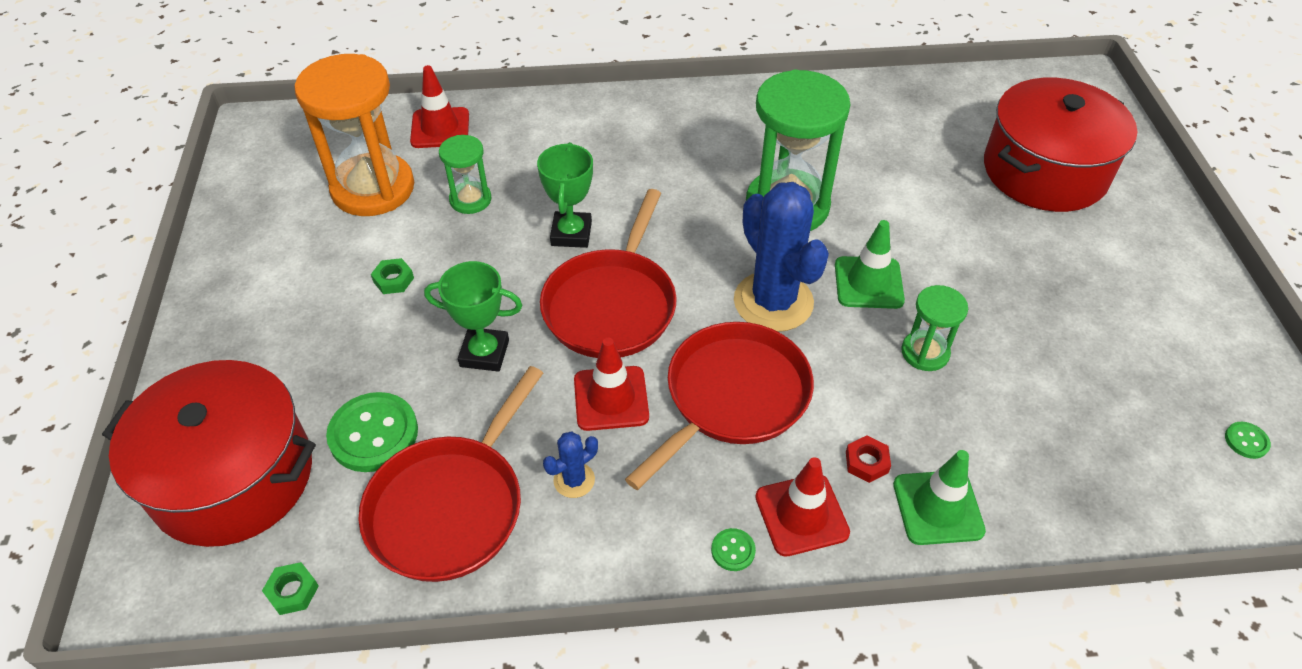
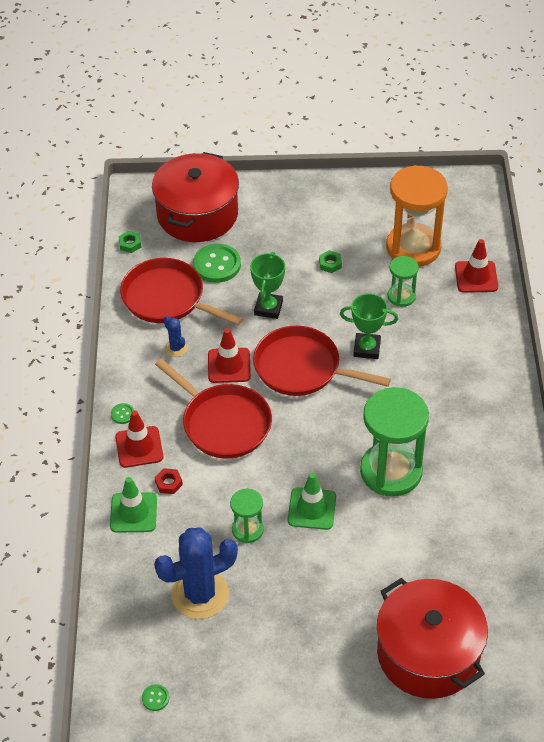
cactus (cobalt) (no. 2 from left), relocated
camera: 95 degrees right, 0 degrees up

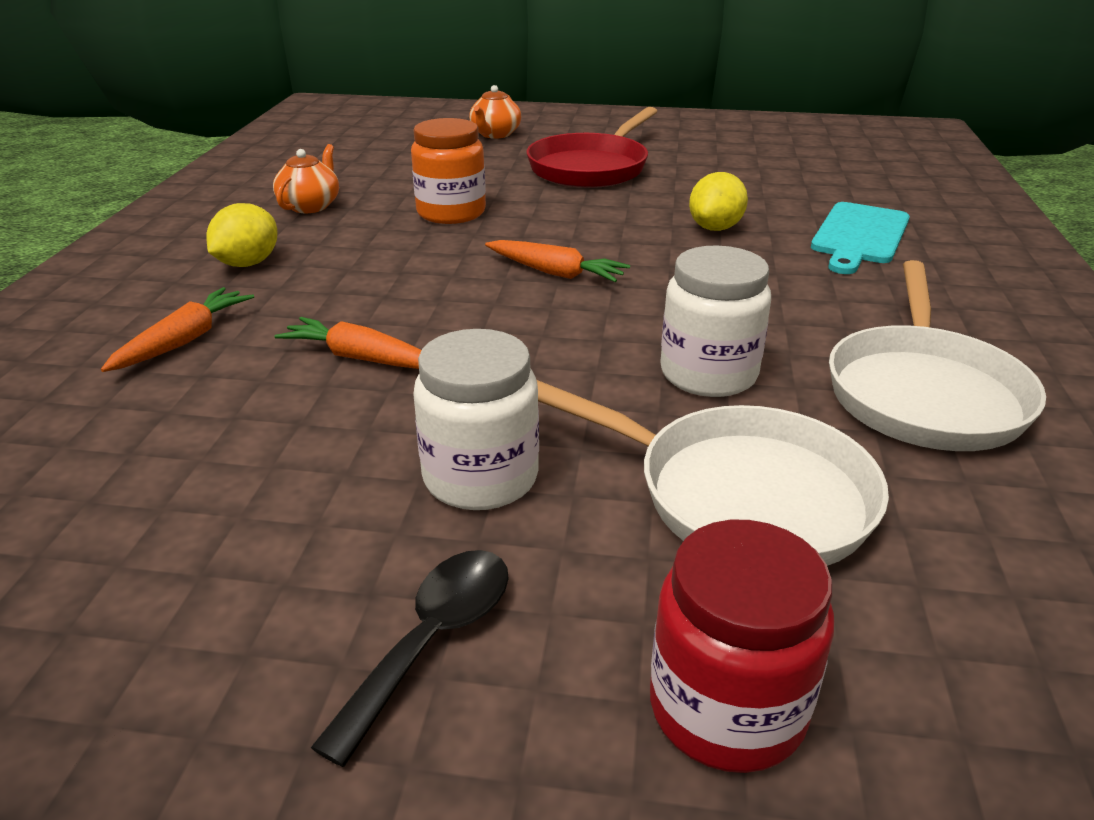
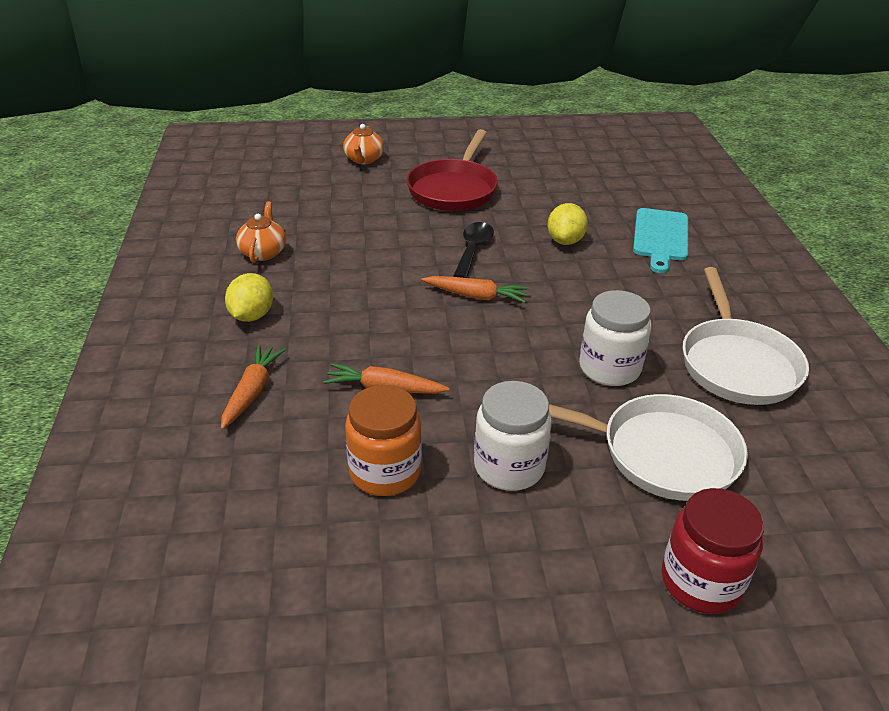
teaspoon (black), relocated
jam jar (orange), relocated
camera: 15 degrees left, 5 degrees up

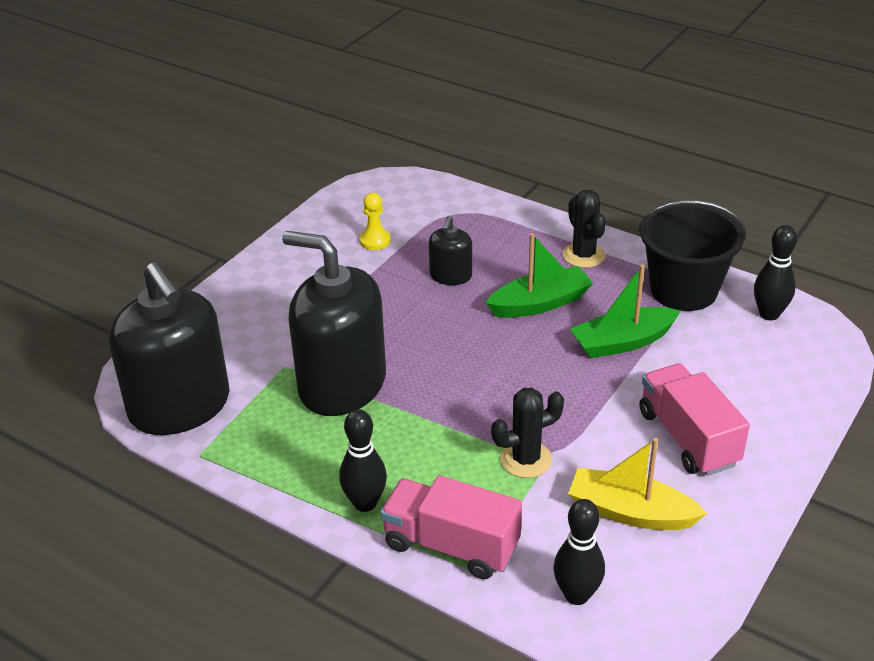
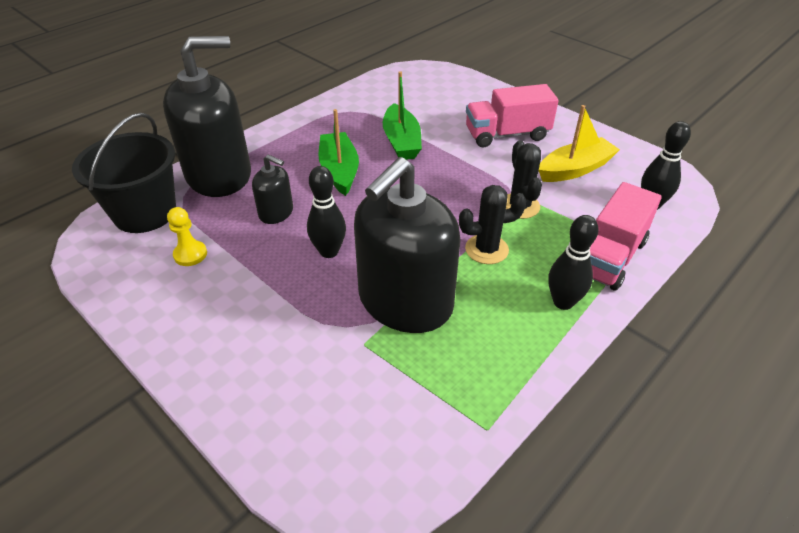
soap dispenser (black) (no. 1 from left), relocated
cactus (black) (no. 2 from left in the first image) -> cactus (black) (no. 1 from left), relocated
toy boat (golden), 150 degrees counterclockwise
pail (black), relocated
bowling pin (black) (no. 3 from left in the first image) -> bowling pin (black) (no. 1 from left), relocated
camera: 80 degrees left, 5 degrees up

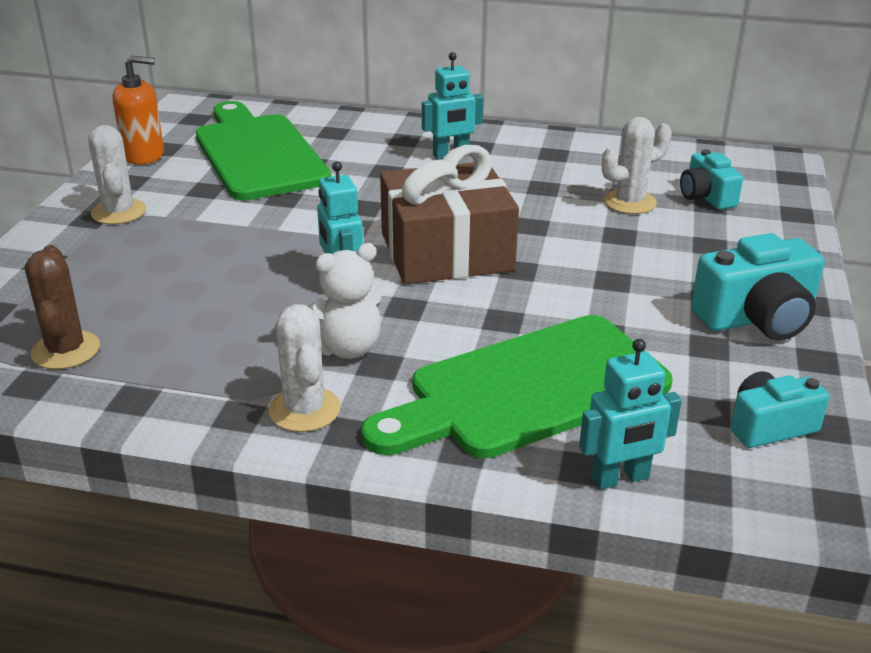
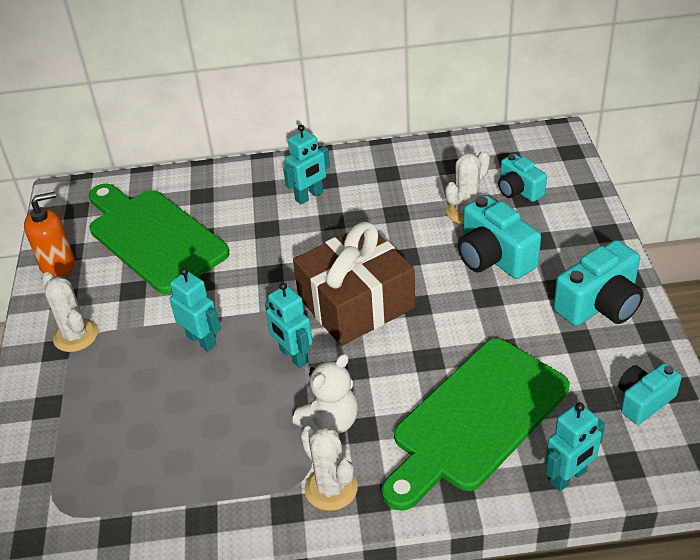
cactus (brown) -> none
none -> robot figure (teal) (no. 1 from left)
none -> compact camera (teal) (no. 1 from left)
camera: 15 degrees left, 10 degrees up

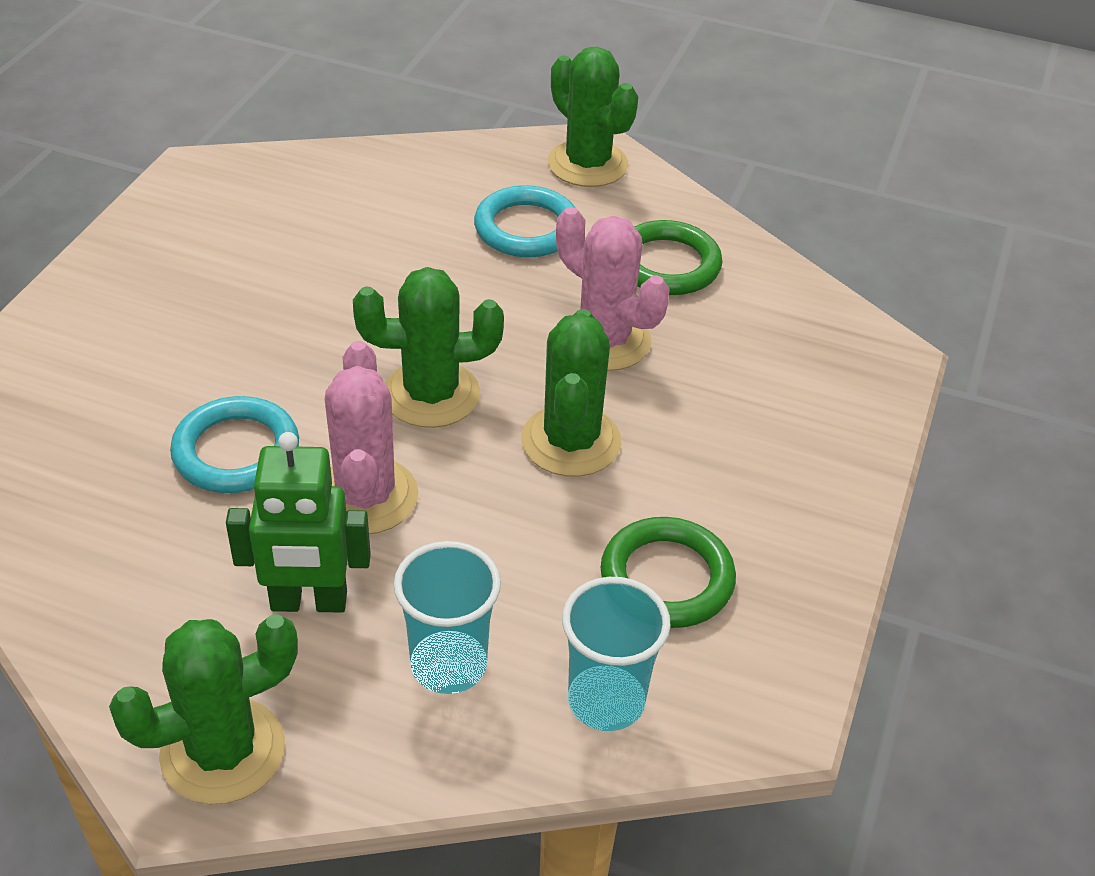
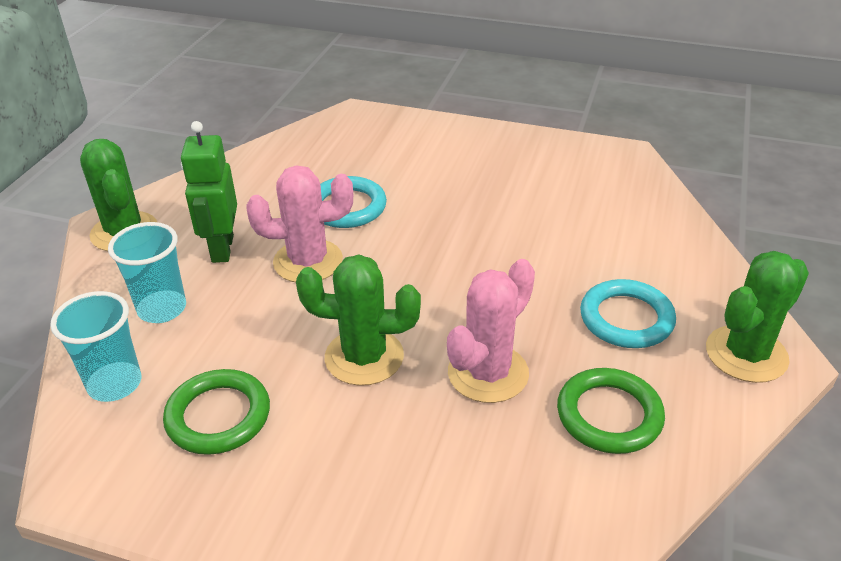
cactus (emerald) (no. 2 from left) -> none
camera: 90 degrees right, 5 degrees down

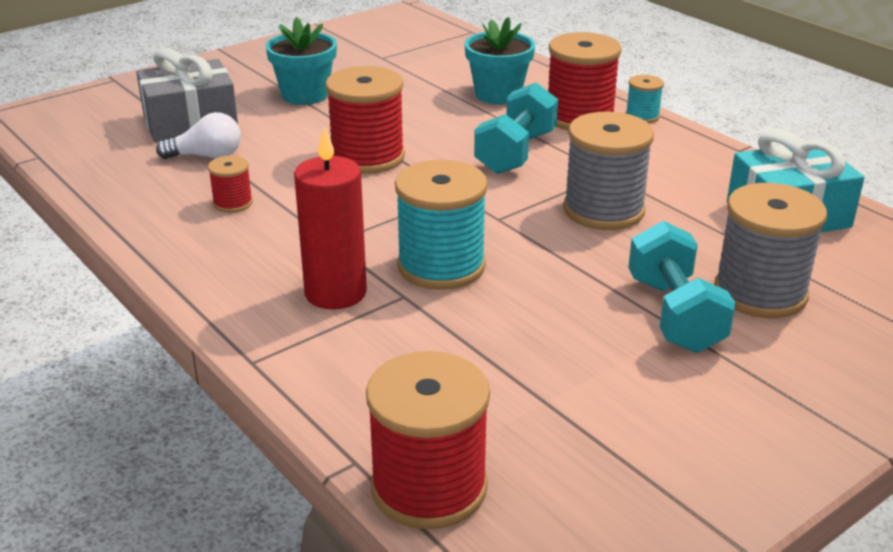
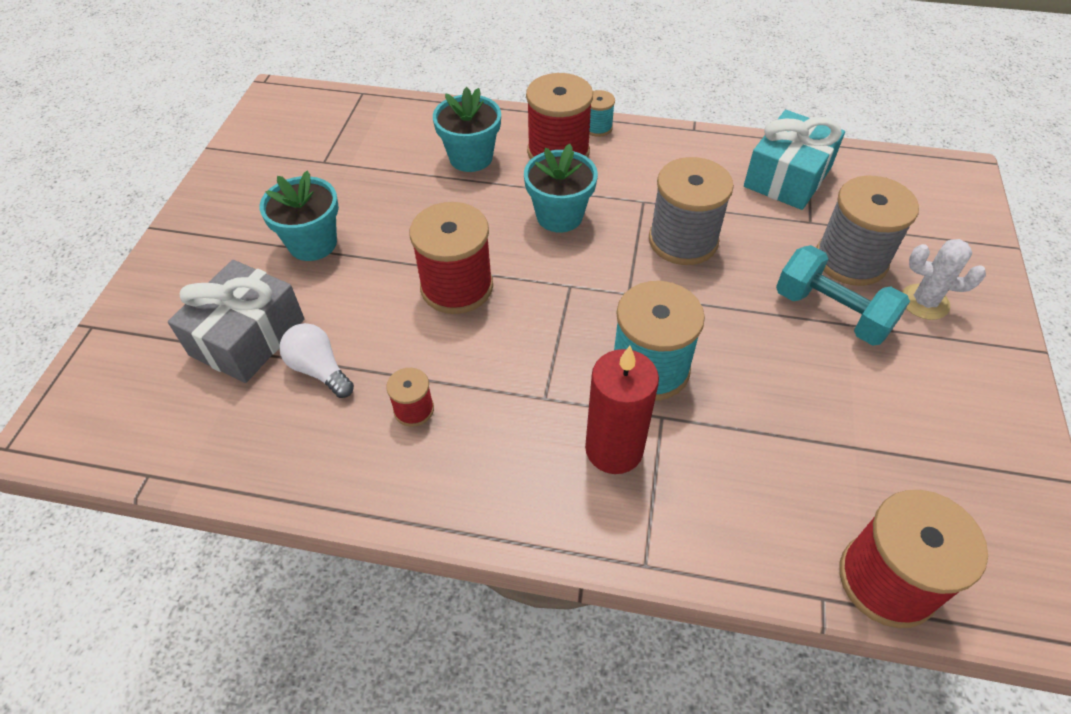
bulb (white), 90 degrees counterclockwise
free weight (teal) (no. 1 from left) -> plant pot (teal) (no. 3 from left)
none -> cactus (white)
camera: 40 degrees left, 20 degrees up

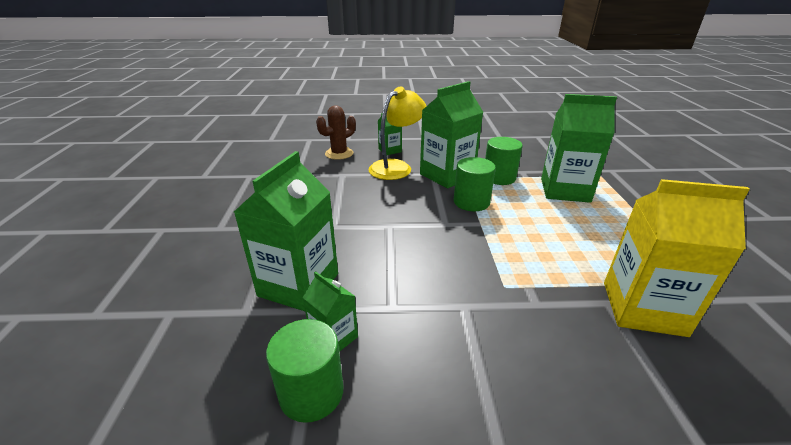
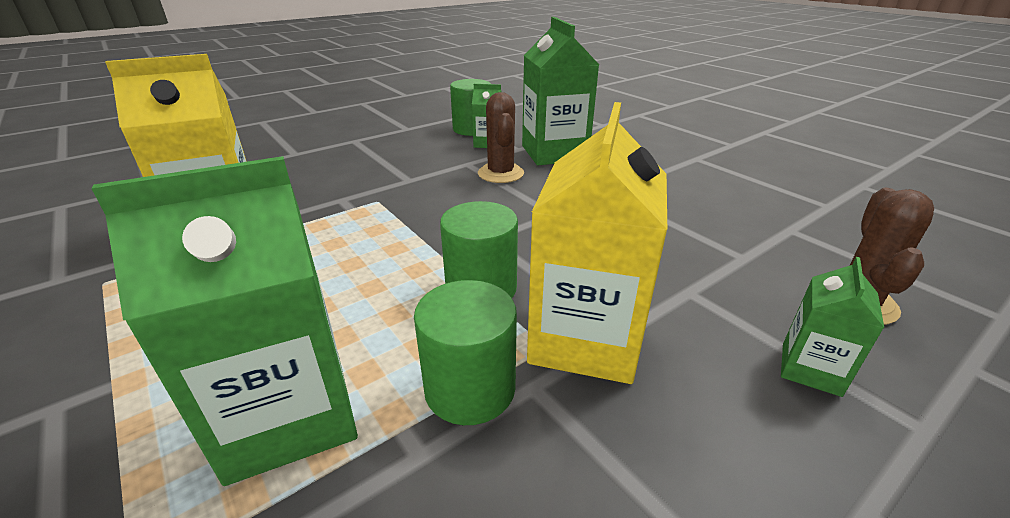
reading lamp (golden) -> none
carton (emerald) (no. 4 from left) -> carton (golden) (no. 2 from left)
none -> cactus (brown) (no. 1 from left)
camera: 145 degrees right, 0 degrees up

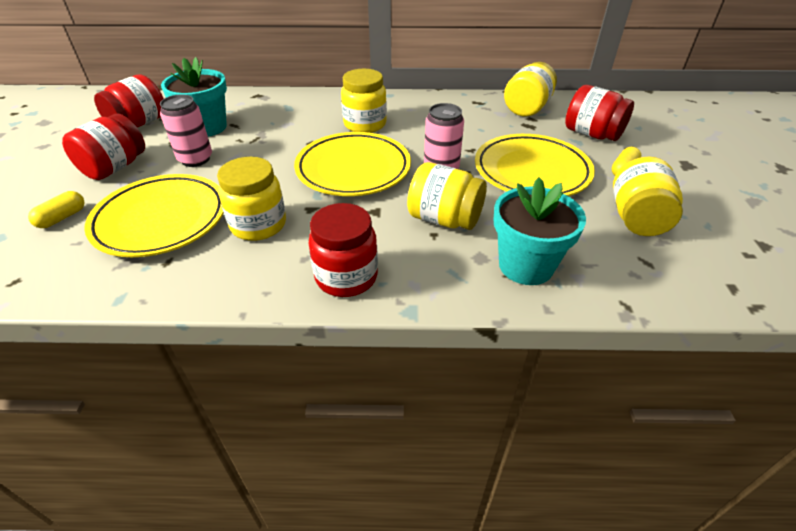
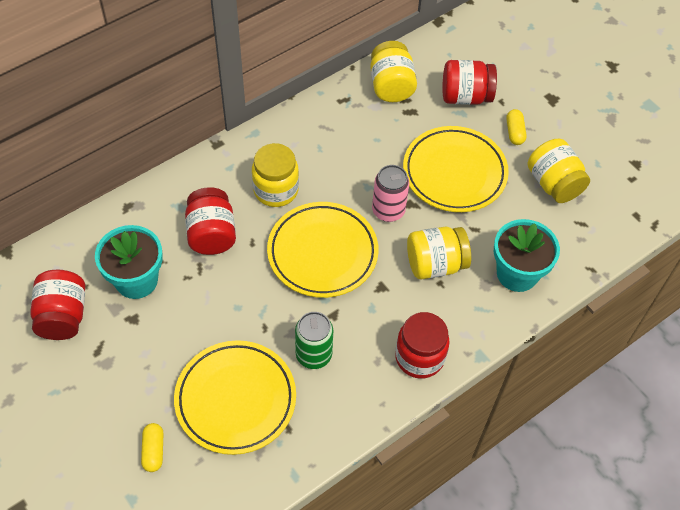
jam jar (red) (no. 1 from left in the first image) -> jam jar (red) (no. 2 from left), relocated
soda can (rose-pink) (no. 1 from left) -> none
jam jar (golden) (no. 1 from left) -> soda can (emerald)
camera: 40 degrees left, 15 degrees up

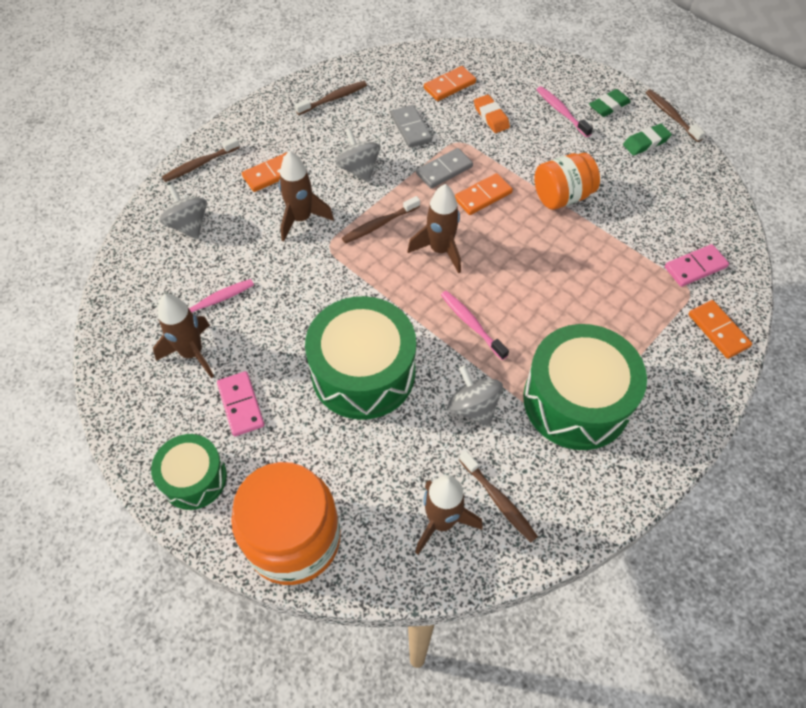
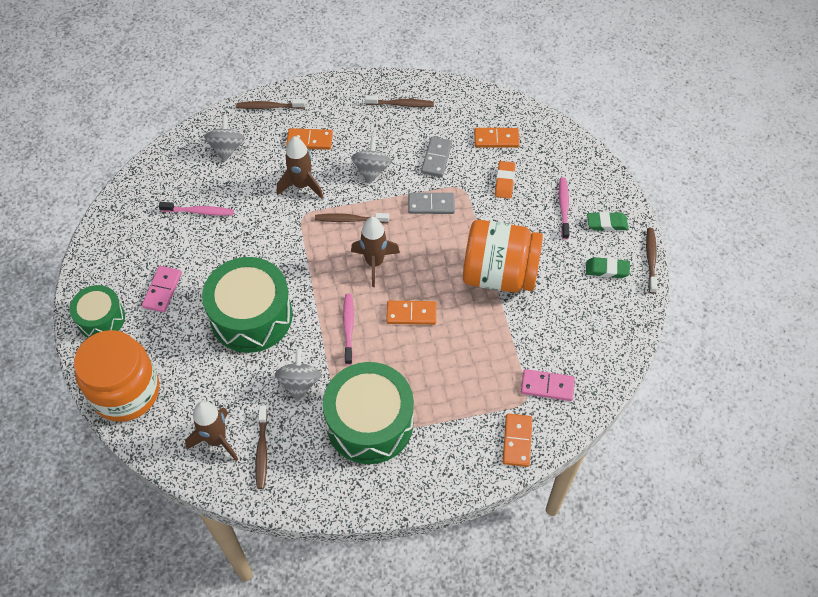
toy rocket (brown) (no. 1 from left) -> none
domino tile (orange) (no. 3 from left in the first image) -> domino tile (orange) (no. 2 from left), relocated
jam jar (orange) (no. 2 from left), x1.58
camera: 35 degrees right, 0 degrees up

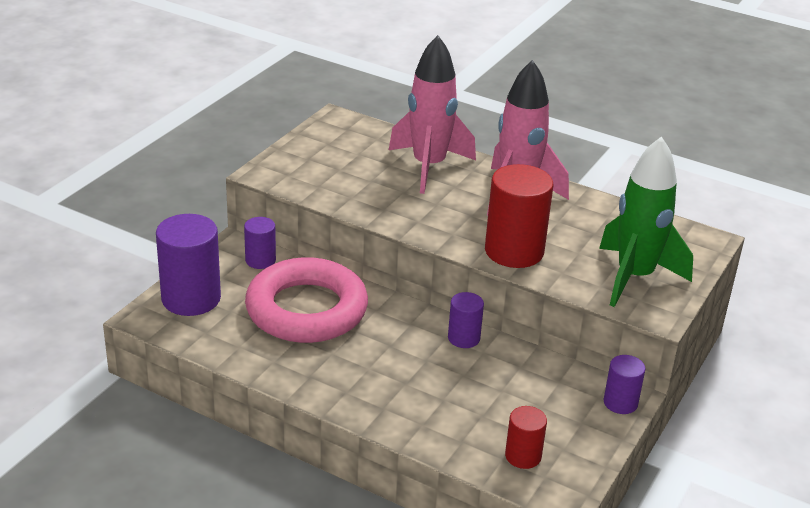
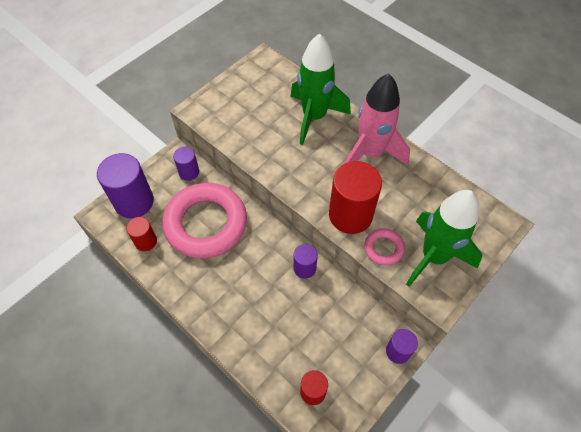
toy rocket (rose-pink) (no. 1 from left) -> toy rocket (emerald) (no. 1 from left)
none -> solid cylinder (red) (no. 1 from left)
none -> torus (rose-pink) (no. 2 from left)
camera: 15 degrees right, 25 degrees up

